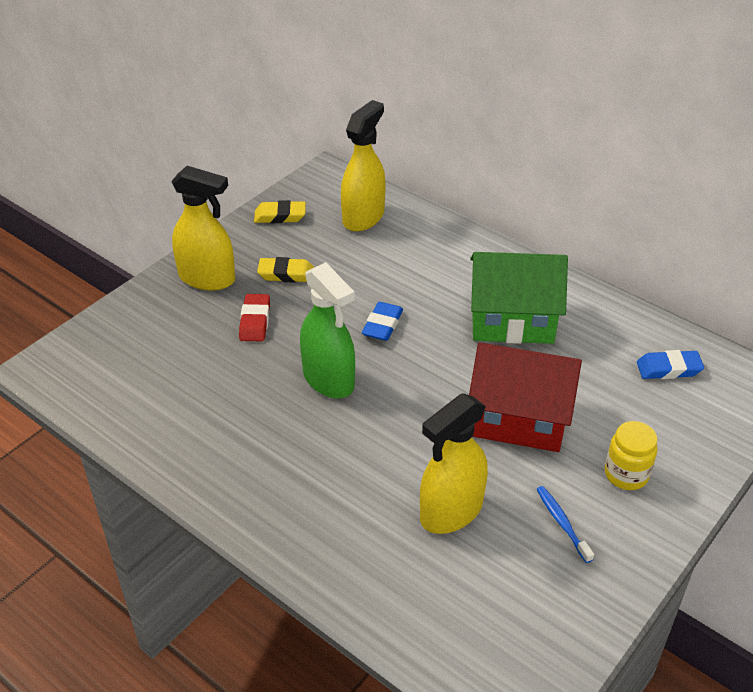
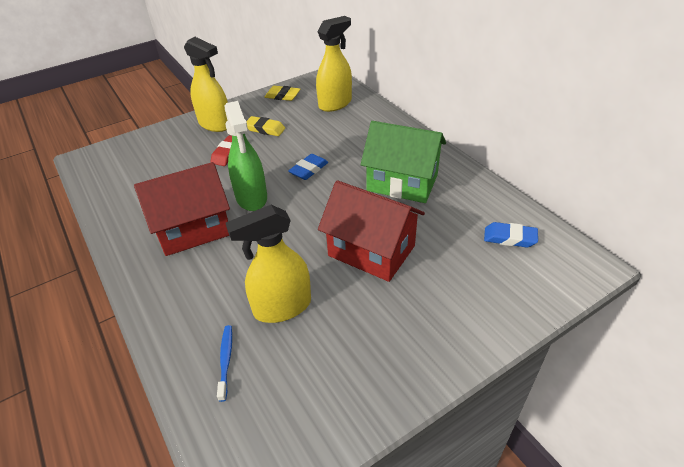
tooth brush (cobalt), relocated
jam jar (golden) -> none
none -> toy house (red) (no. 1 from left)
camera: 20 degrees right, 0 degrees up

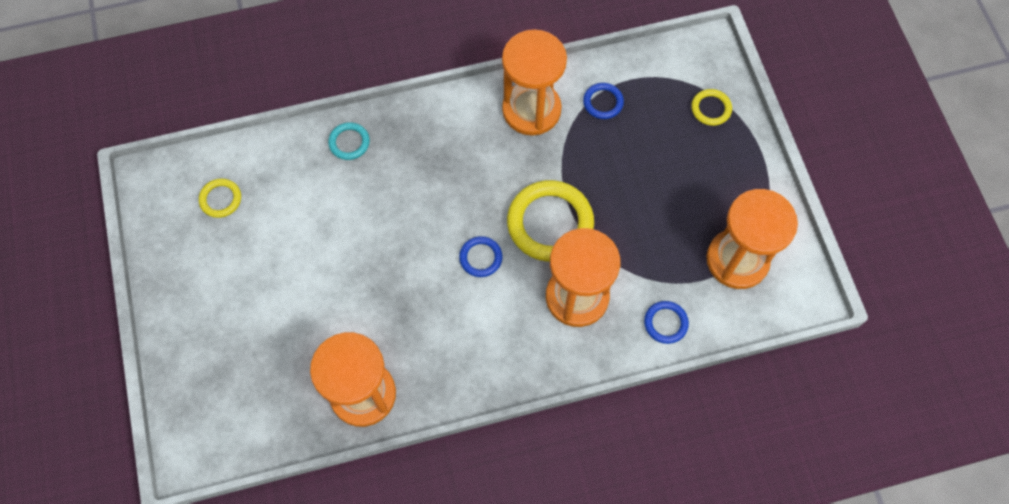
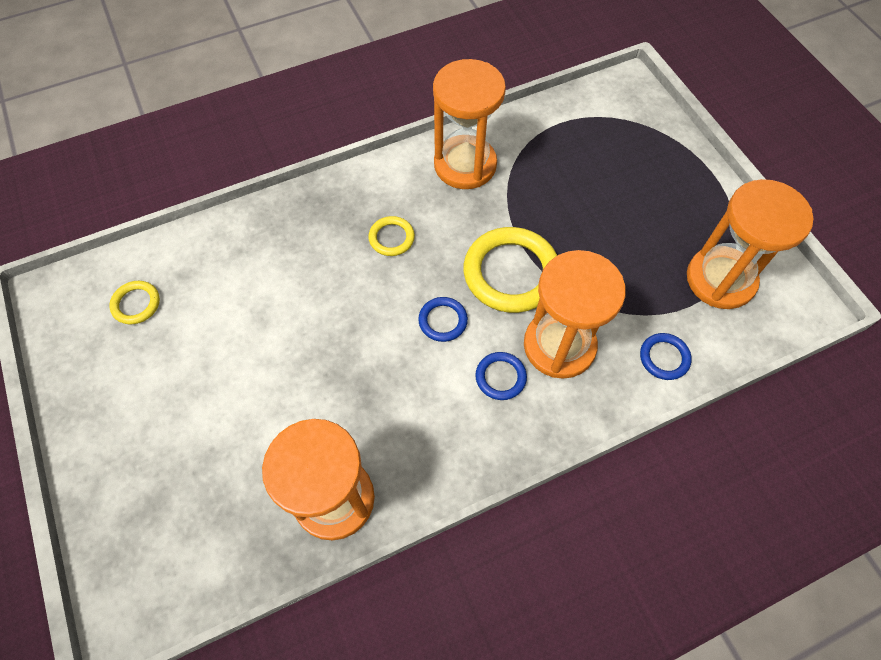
torus (teal) -> none
torus (cobalt) (no. 2 from left), relocated
torus (golden) (no. 3 from left in the first image) -> torus (golden) (no. 2 from left), relocated
camera: 10 degrees left, 5 degrees down

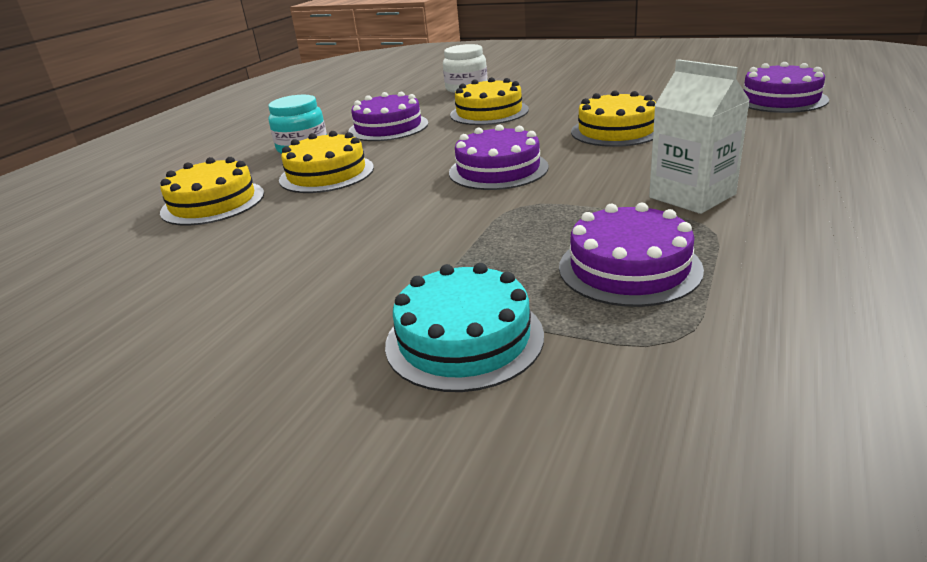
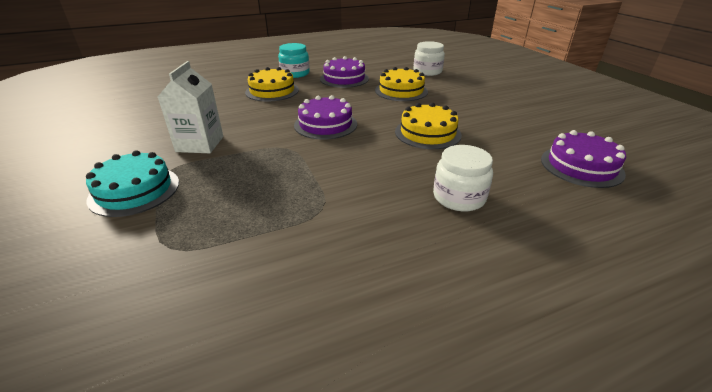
layer cake (golden) (no. 1 from left) -> none
layer cake (violet) (no. 3 from left) -> none
carton (white), relocated
none -> jam jar (white) (no. 2 from left)
camera: 40 degrees right, 5 degrees up

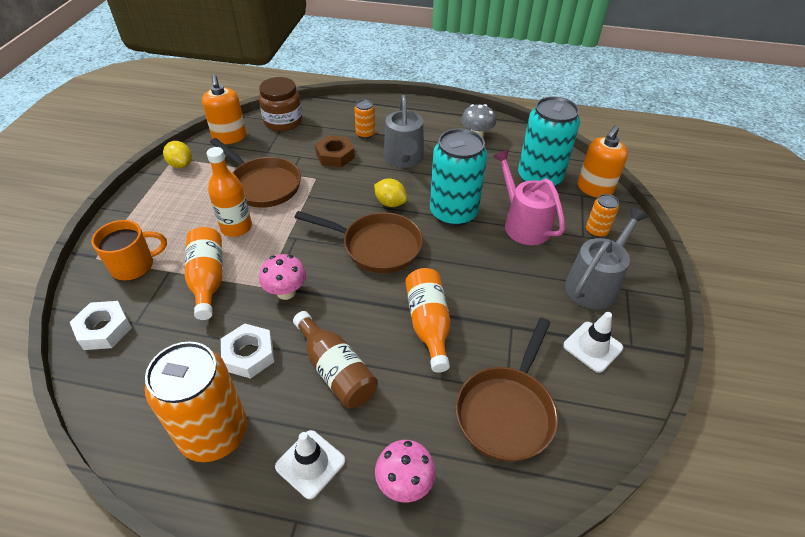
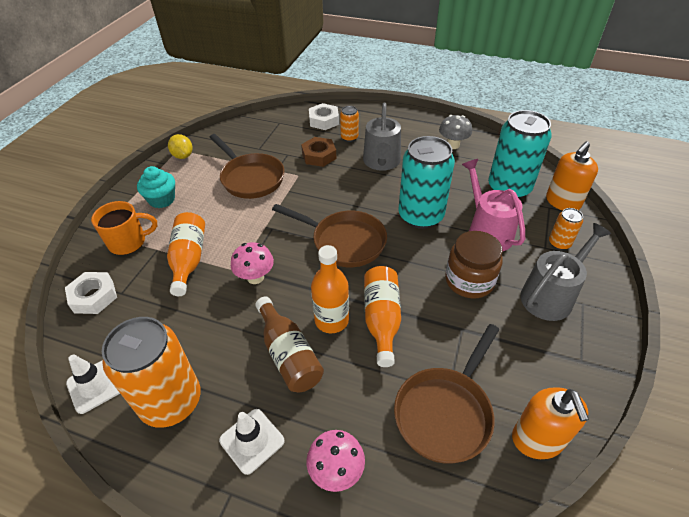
soap dispenser (orange) (no. 1 from left), relocated
bottle (orange) (no. 2 from left), relocated
hexagon nut (white) (no. 2 from left), relocated
jam jar (brown), relocated
lemon (golden) (no. 2 from left) -> none
traffic cone (white) (no. 2 from left in the first image) -> traffic cone (white) (no. 1 from left), relocated
none -> fairy cake (teal)
camera: 10 degrees right, 0 degrees up

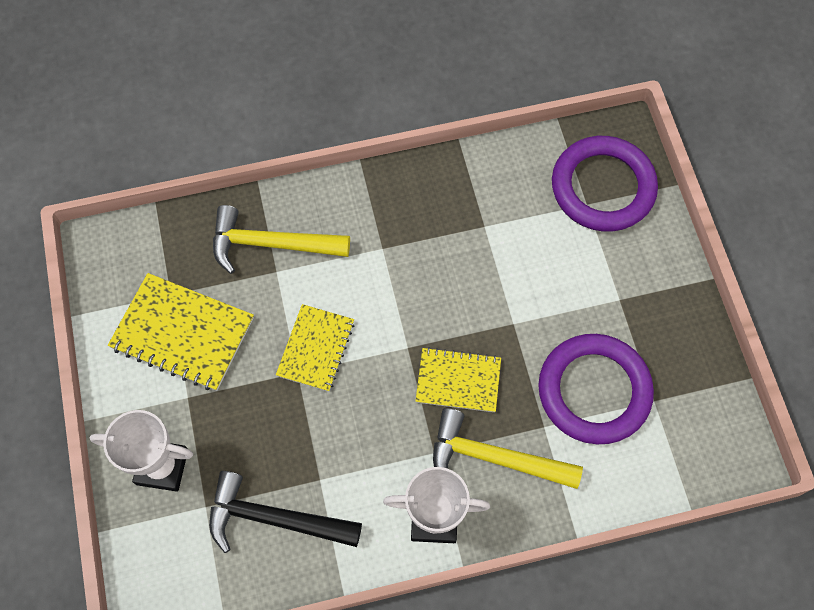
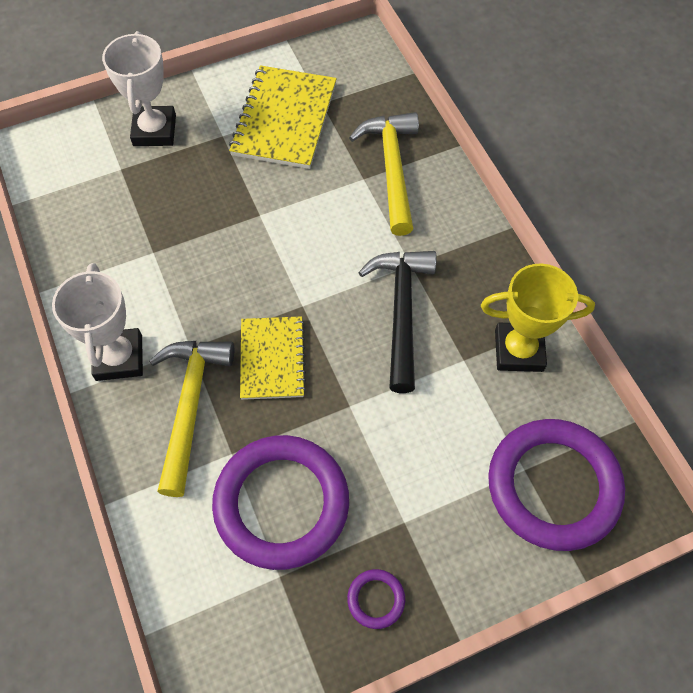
carpenter's hammer (black), relocated
notepad (golden) (no. 2 from left) -> none
none -> torus (violet) (no. 2 from left)
none -> prize cup (golden)
camera: 80 degrees right, 5 degrees down

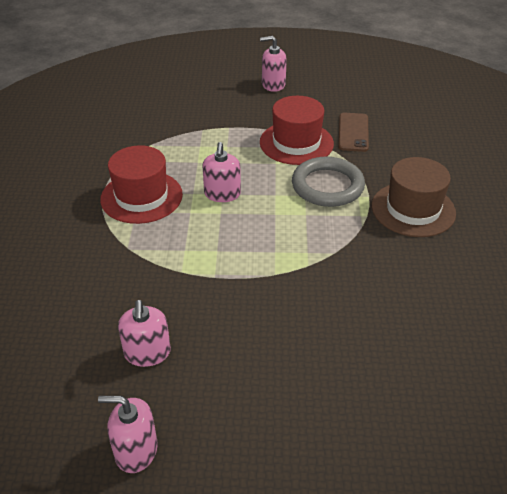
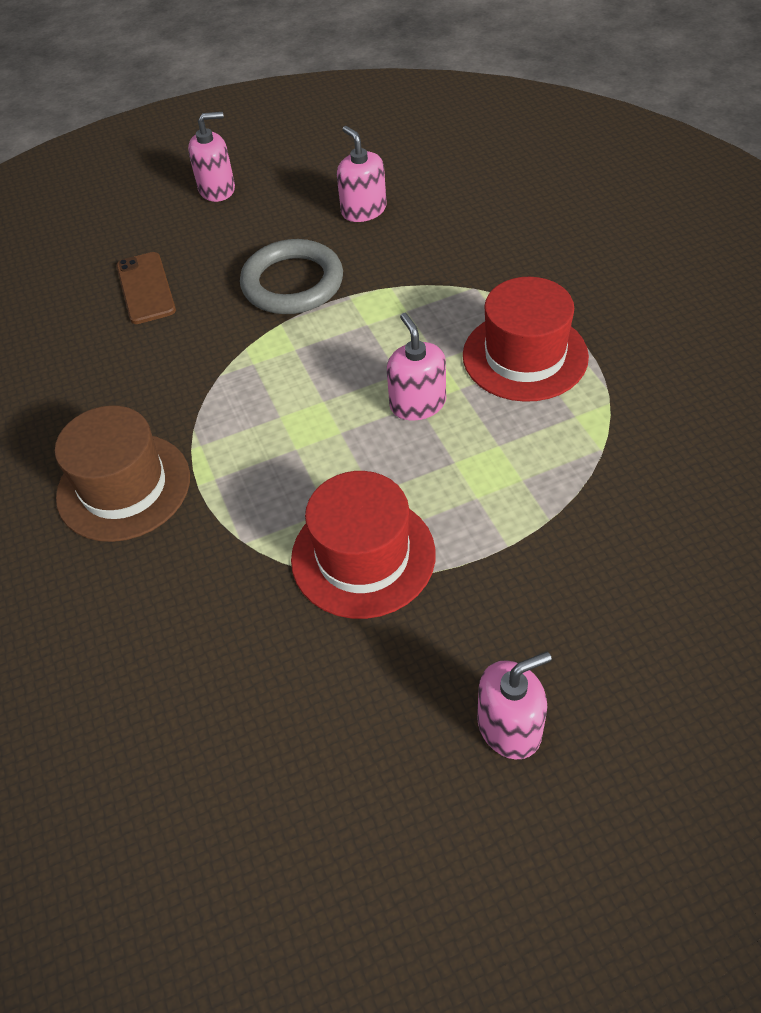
soap dispenser (rose-pink) (no. 1 from left), relocated
torus (gray), relocated
phone (brown), relocated
camera: 160 degrees right, 10 degrees up

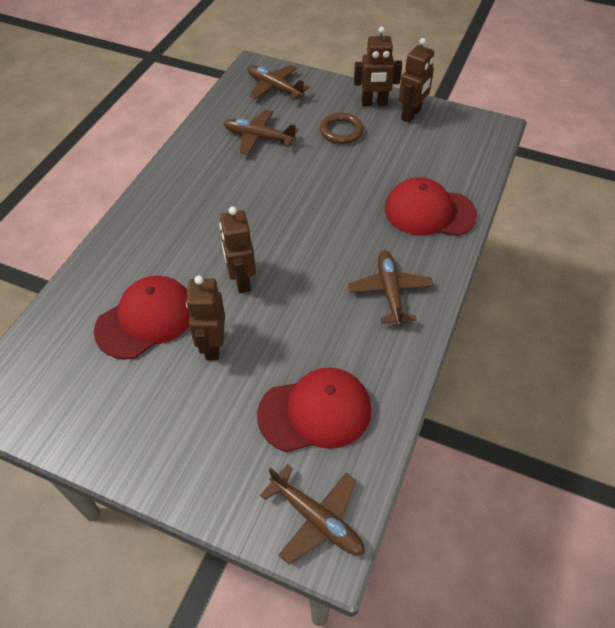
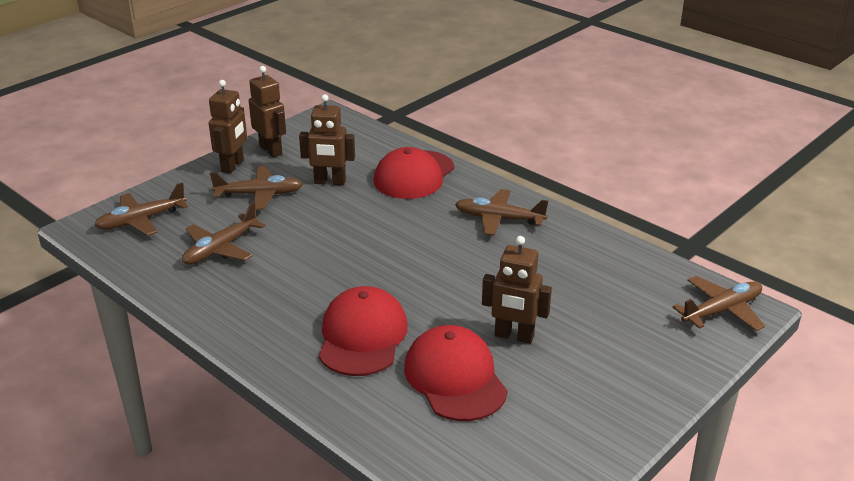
robot figure (brown) (no. 2 from left in the first image) -> robot figure (brown) (no. 3 from left), relocated
cap (red) (no. 2 from left in the first image) -> cap (red) (no. 1 from left), relocated
torus (brown) -> toy plane (brown) (no. 3 from left)
camera: 70 degrees left, 20 degrees down

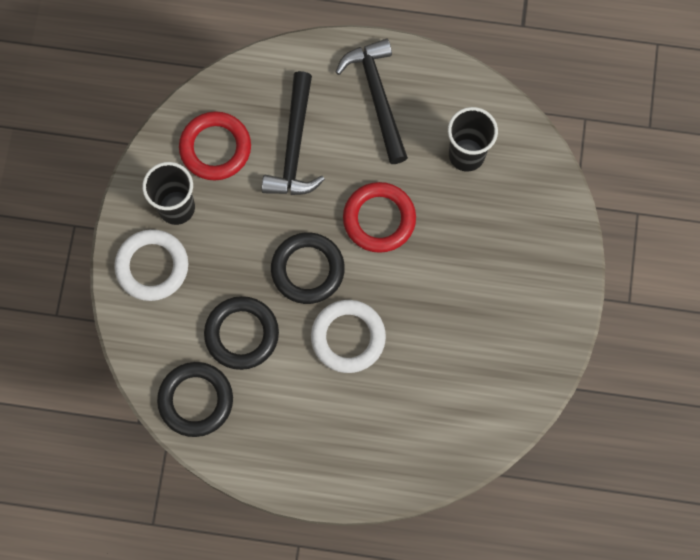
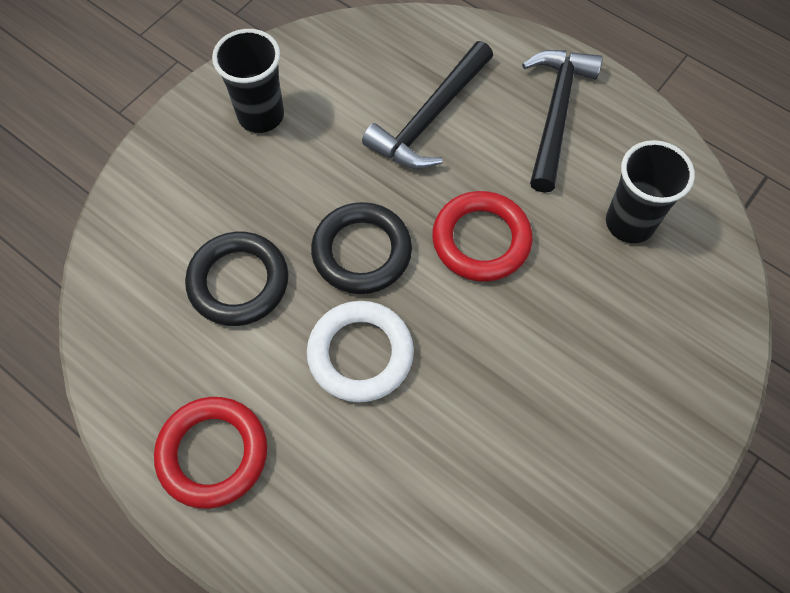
torus (white) (no. 1 from left) -> none
torus (black) (no. 1 from left) -> none
torus (red) (no. 1 from left), relocated
camera: 30 degrees right, 10 degrees down

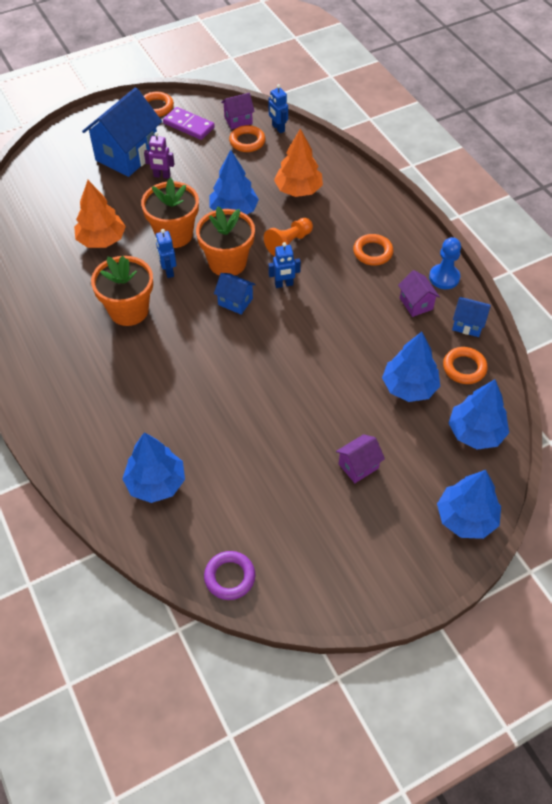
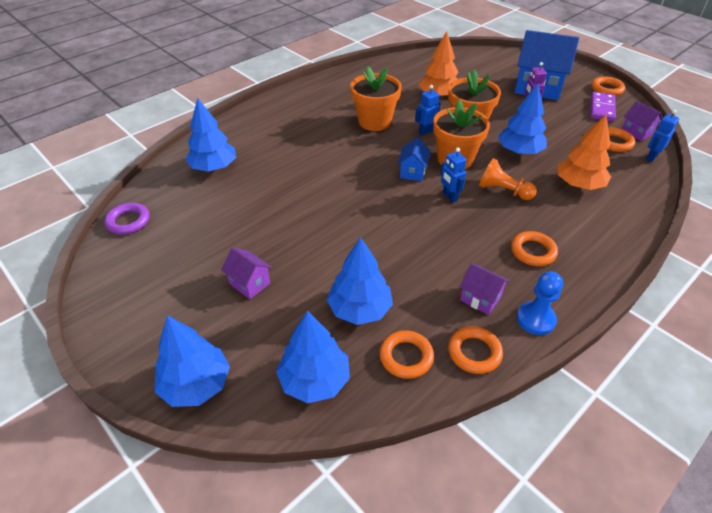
toy house (violet) (no. 3 from left in the first image) -> toy house (violet) (no. 2 from left), 75 degrees clockwise
toy house (cobalt) (no. 3 from left) -> torus (orange) (no. 2 from left)
camera: 75 degrees right, 10 degrees down

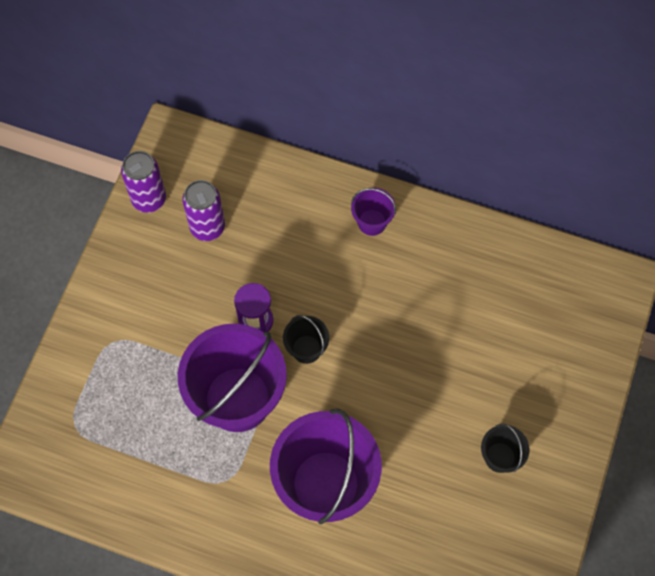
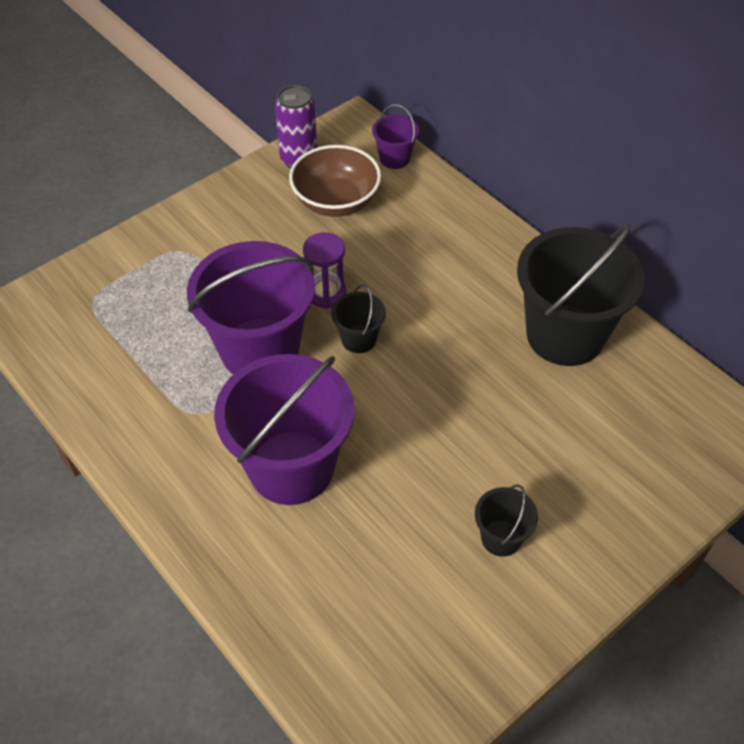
soda can (violet) (no. 2 from left) -> bowl (brown)
pail (violet) (no. 3 from left), relocated
none -> pail (black) (no. 3 from left)
camera: 30 degrees right, 15 degrees down

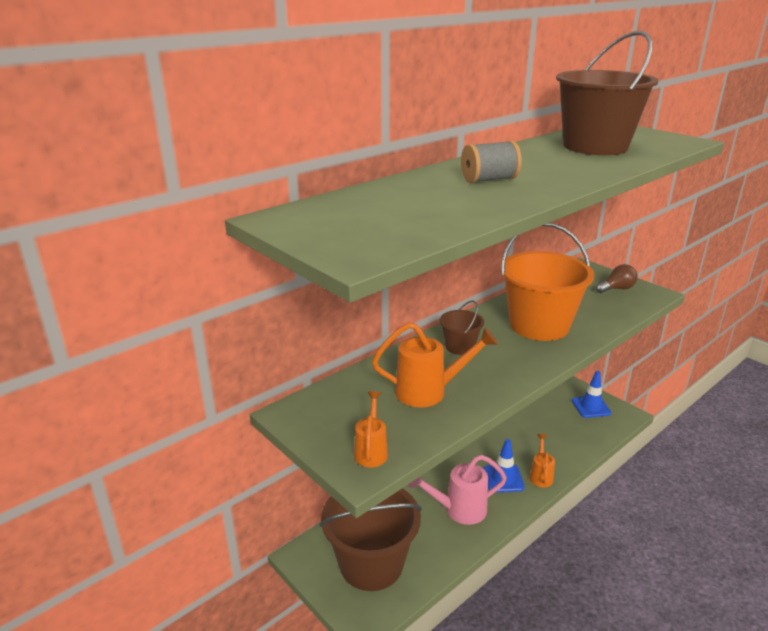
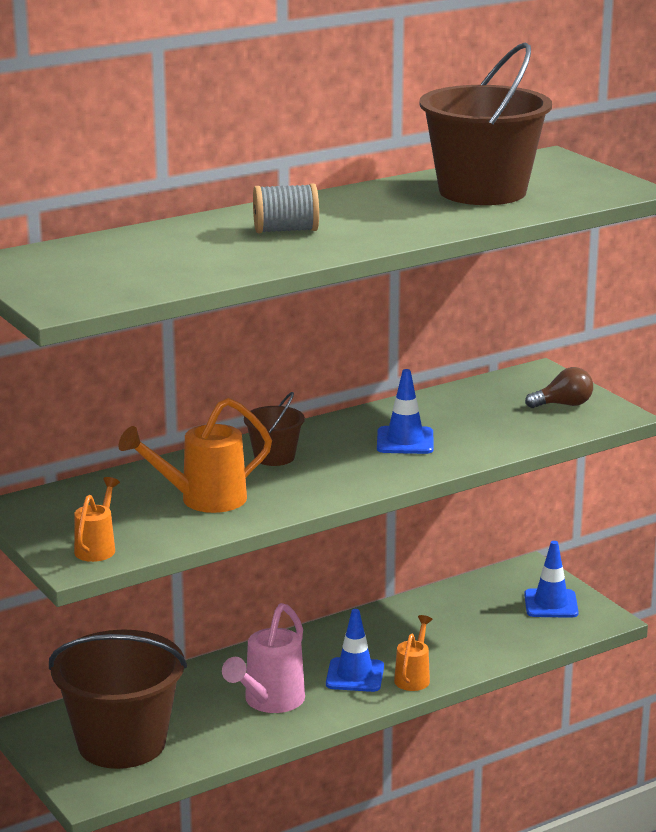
watering can (orange) (no. 2 from left), 150 degrees clockwise
watering can (rose-pink), 60 degrees counterclockwise
pail (orange) -> traffic cone (cobalt) (no. 2 from left)
camera: 10 degrees right, 5 degrees down

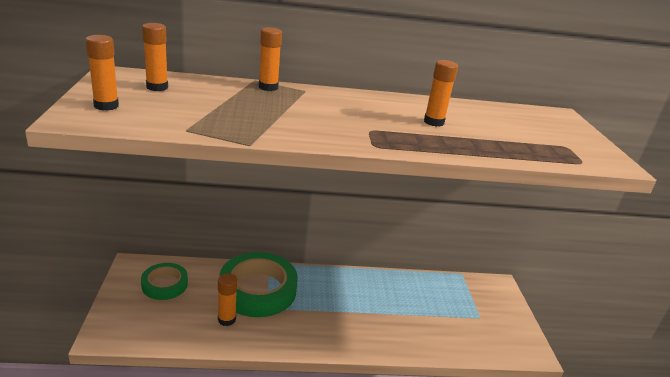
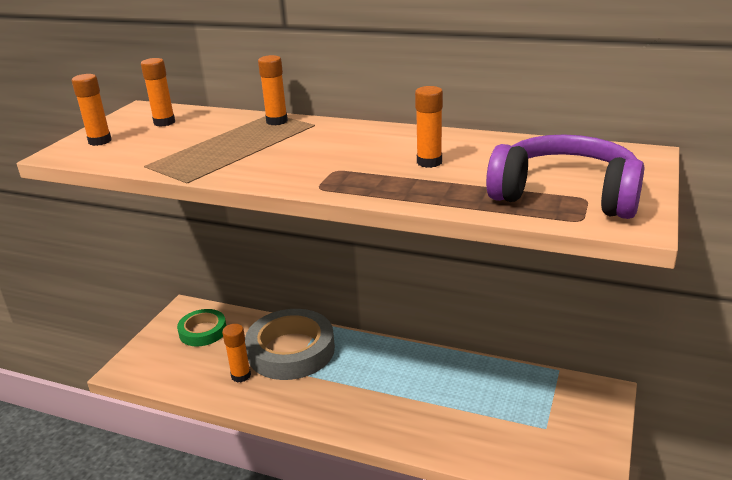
sticky tape (emerald) (no. 2 from left) -> sticky tape (gray)
none -> over-ear headphones (violet)
camera: 30 degrees right, 0 degrees up

